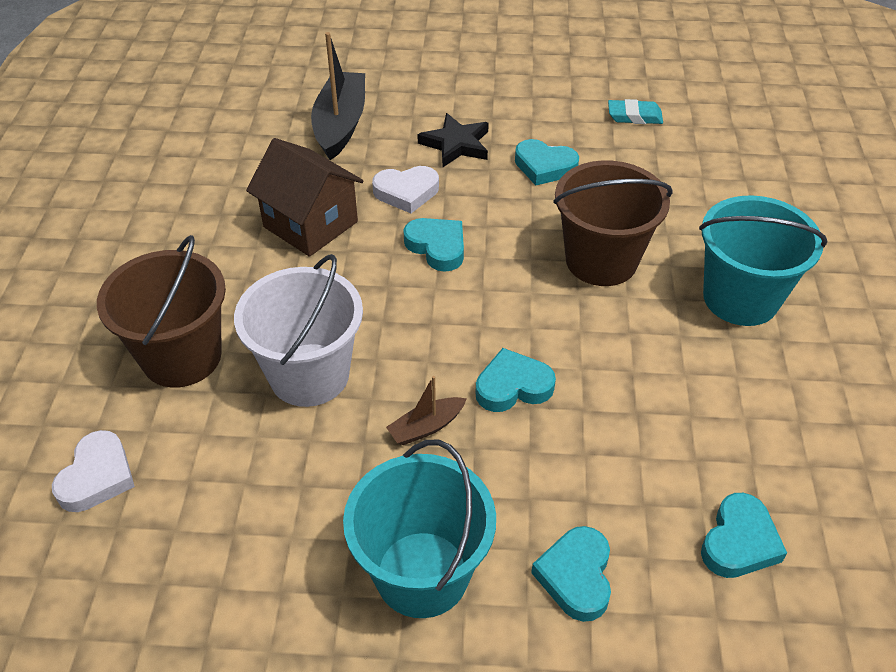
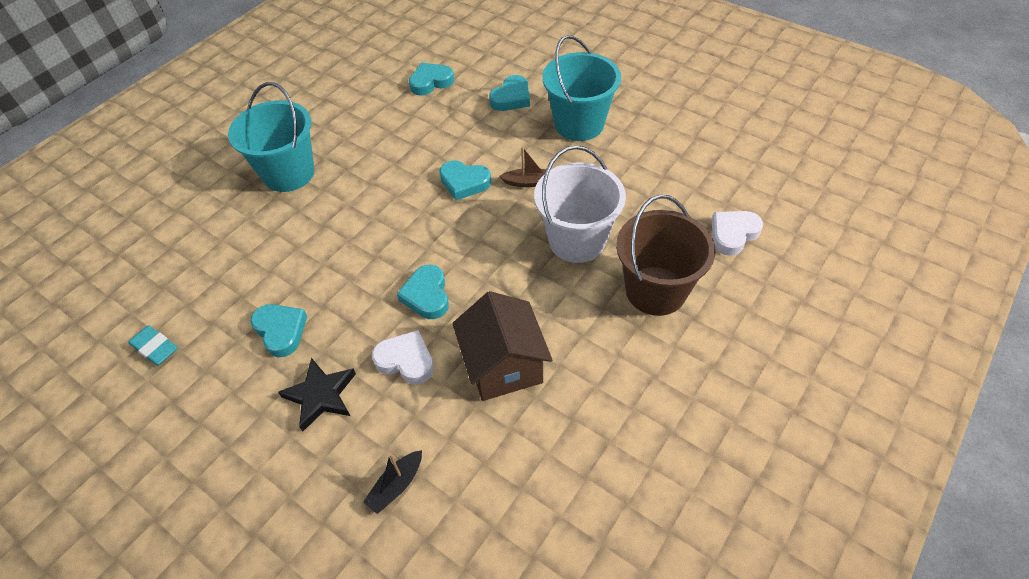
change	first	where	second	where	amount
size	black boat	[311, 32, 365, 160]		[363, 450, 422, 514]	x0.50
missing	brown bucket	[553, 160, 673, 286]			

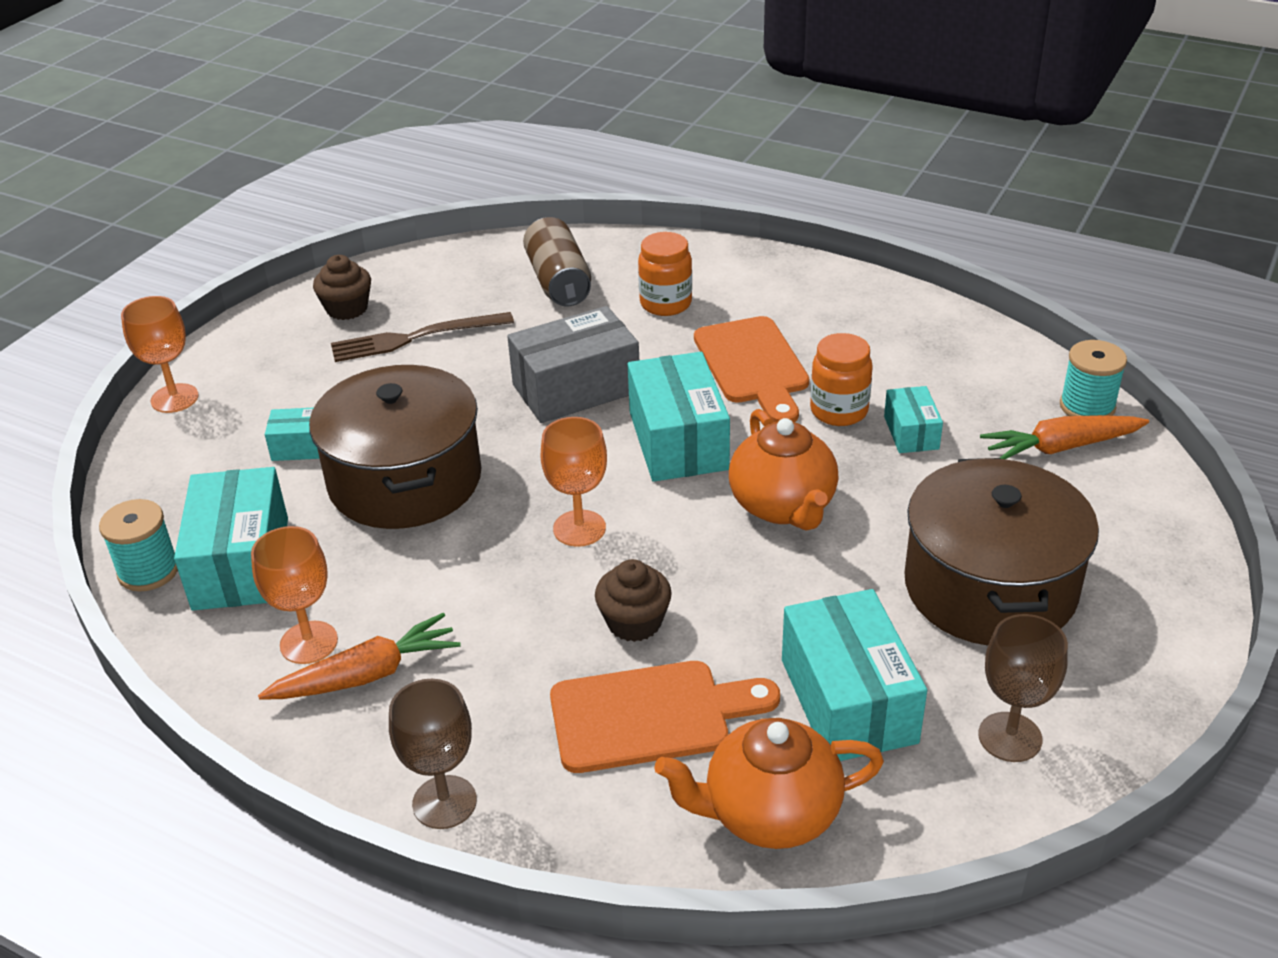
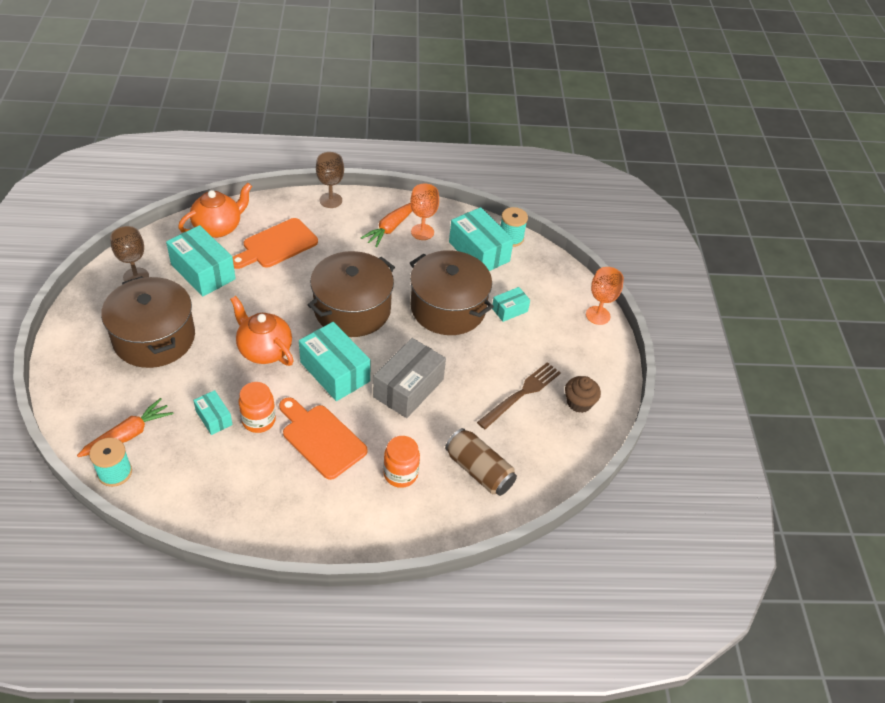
change	first	where	second	where	amount
exchanged	orange goblet	[541, 417, 607, 547]	brown pot	[308, 251, 395, 337]	
missing	brown cupcake	[595, 559, 672, 642]			

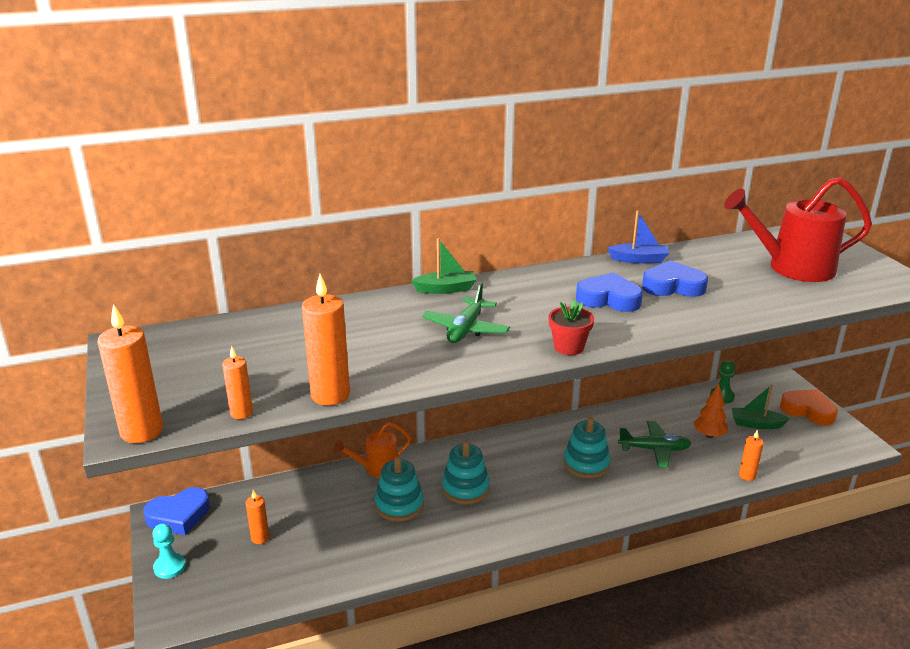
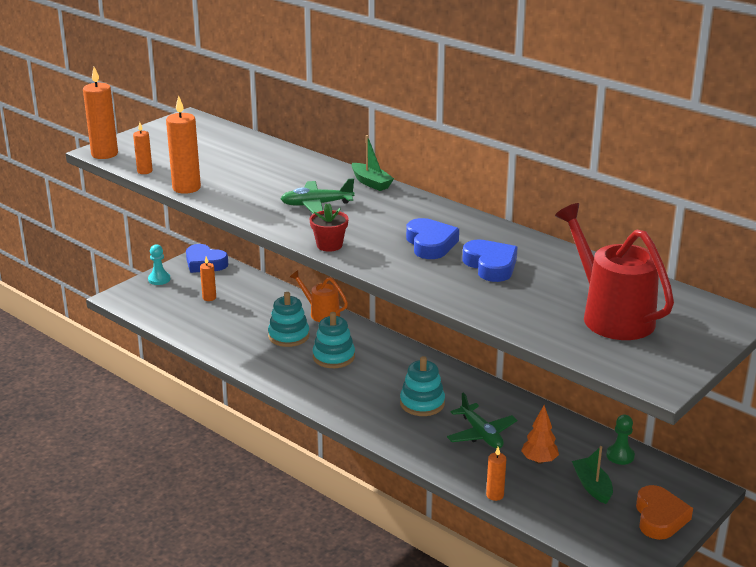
change	first	where	second	where	amount
missing	blue boat	[607, 211, 669, 263]			

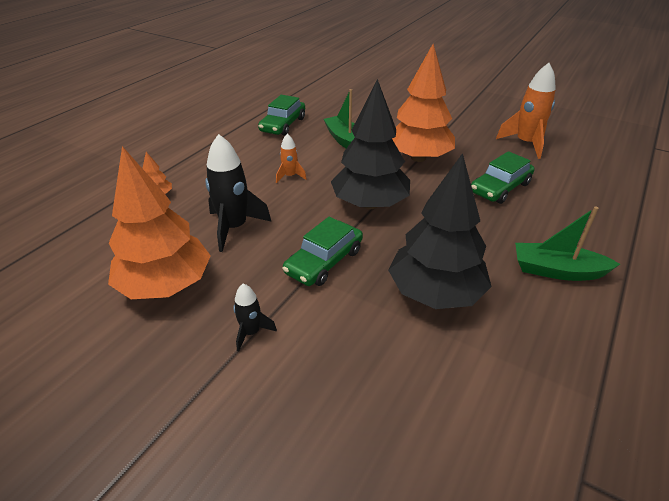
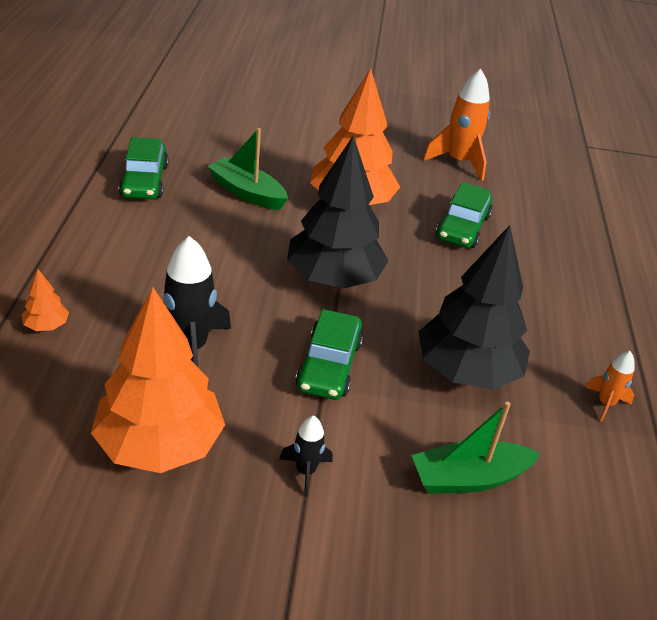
change	first	where	second	where	amount
relocated	green boat	[515, 206, 620, 281]		[411, 402, 541, 494]	
relocated	orange rocket	[276, 133, 306, 183]		[585, 351, 635, 422]	

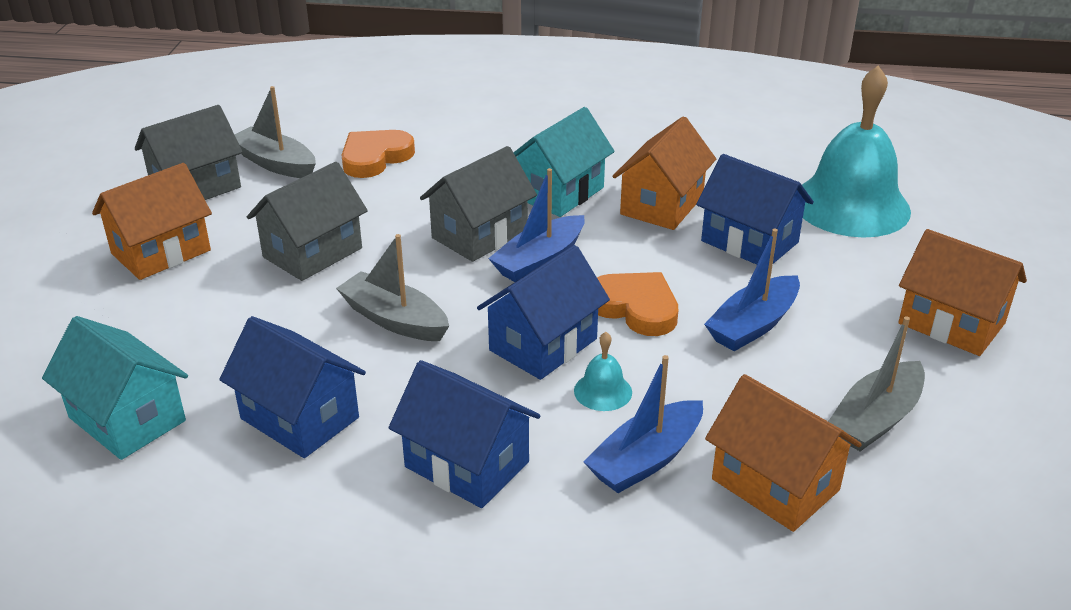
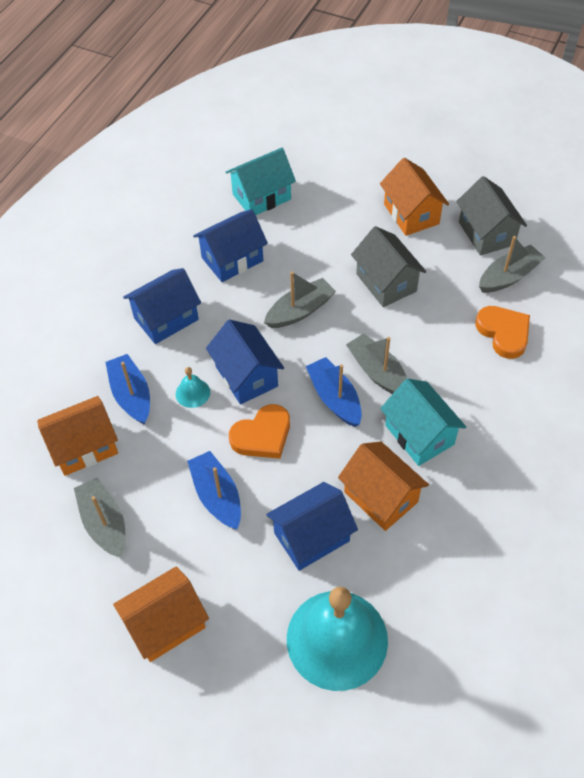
change	first	where	second	where	amount
exchanged	grey house	[420, 146, 537, 262]	grey boat	[346, 333, 407, 394]	

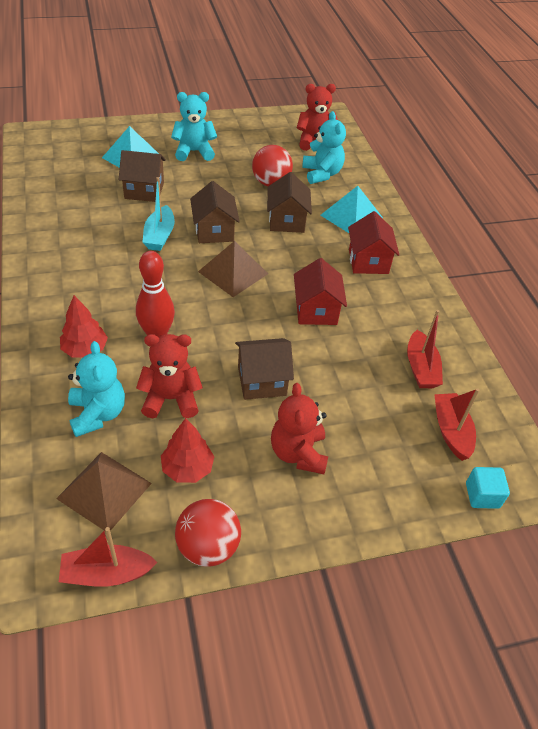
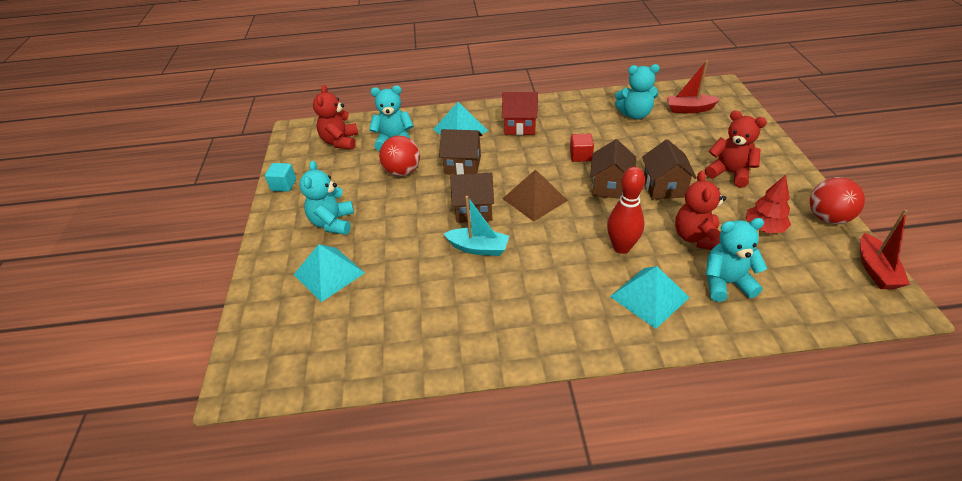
change	first	where	second	where	amount
relocated	turquoise cube	[466, 467, 510, 509]		[265, 163, 296, 192]	
exchanged	red house	[294, 258, 347, 325]	red cube	[570, 133, 594, 162]	
relocated	brown house	[119, 150, 166, 202]		[590, 139, 636, 199]	
exchanged	red tree	[60, 295, 108, 358]	turquoise pyramid	[610, 266, 690, 329]	
exchanged	red boat	[407, 310, 443, 388]	turquoise teddy bear	[615, 64, 660, 119]	
spun	red teddy bear	[271, 383, 328, 474]		[705, 110, 767, 188]	150 degrees counterclockwise
missing	brown pyramid	[56, 452, 152, 532]			

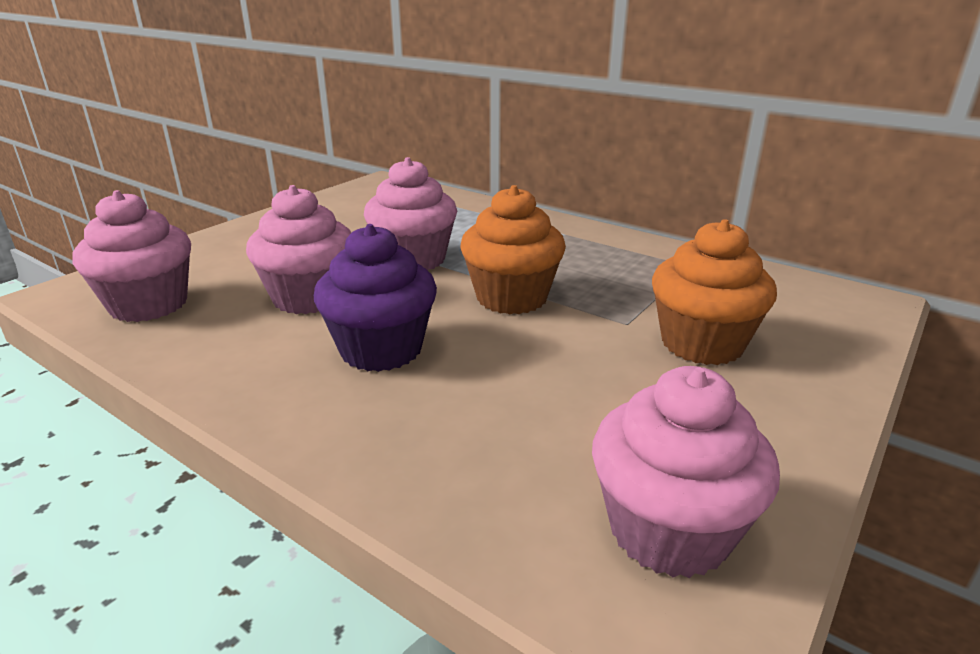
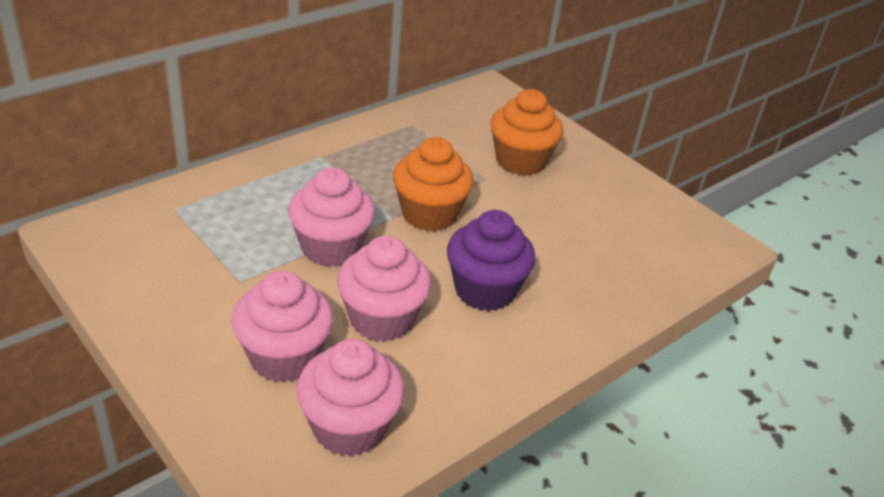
change	first	where	second	where	amount
relocated	pink cupcake	[592, 366, 780, 578]		[232, 271, 334, 383]	

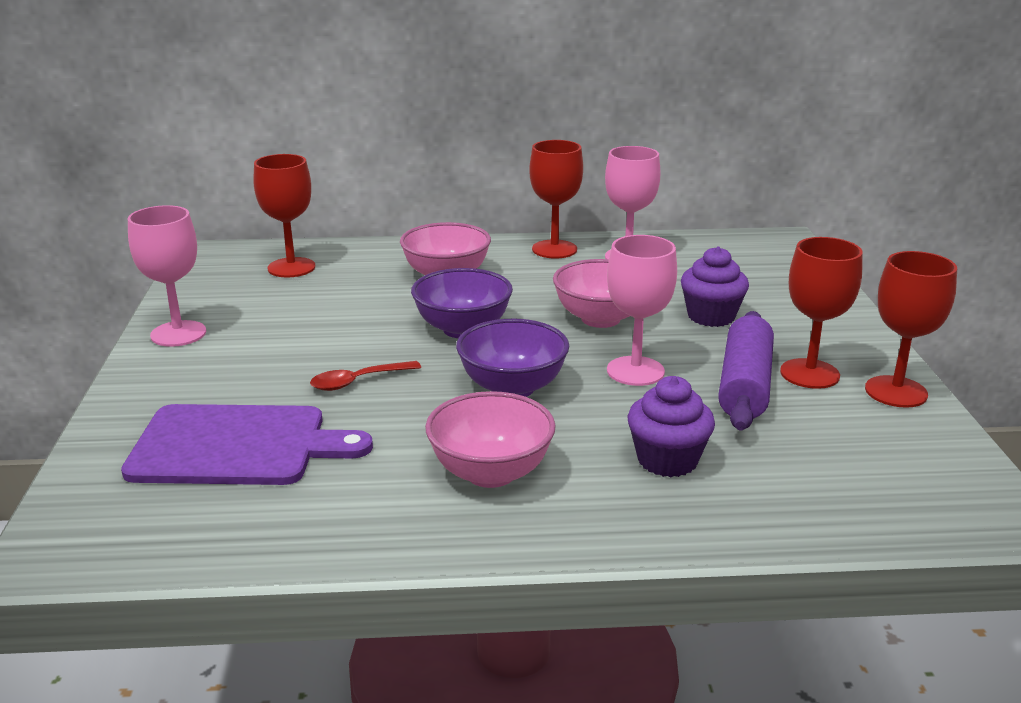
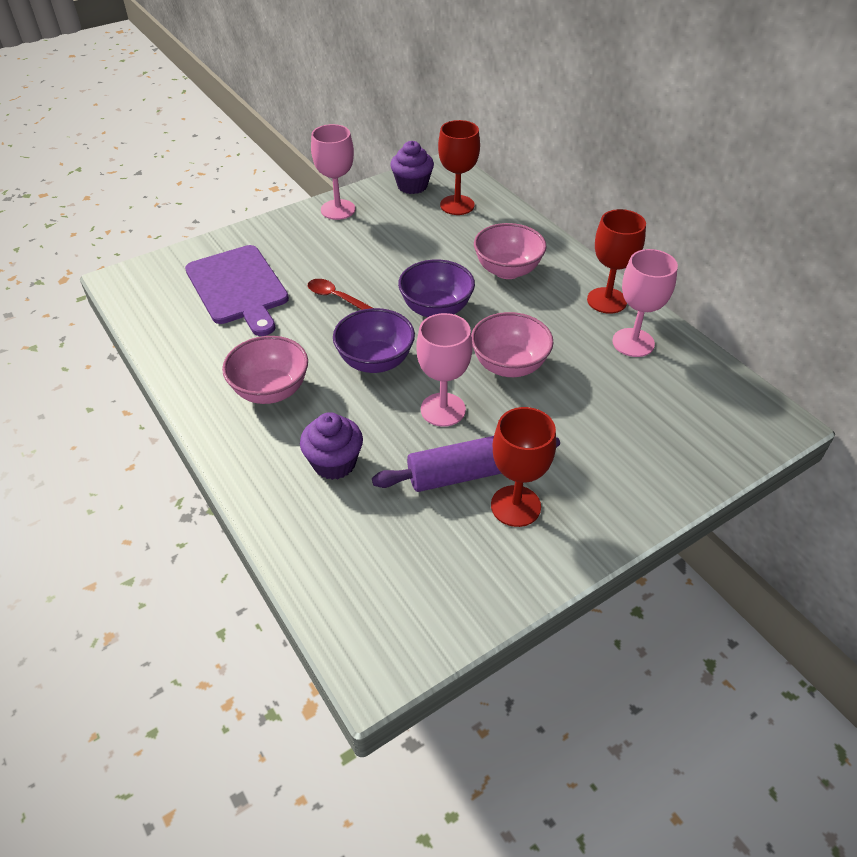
change	first	where	second	where	amount
relocated	purple cupcake	[681, 247, 749, 327]		[390, 141, 434, 194]	
missing	red goblet	[865, 251, 957, 408]			

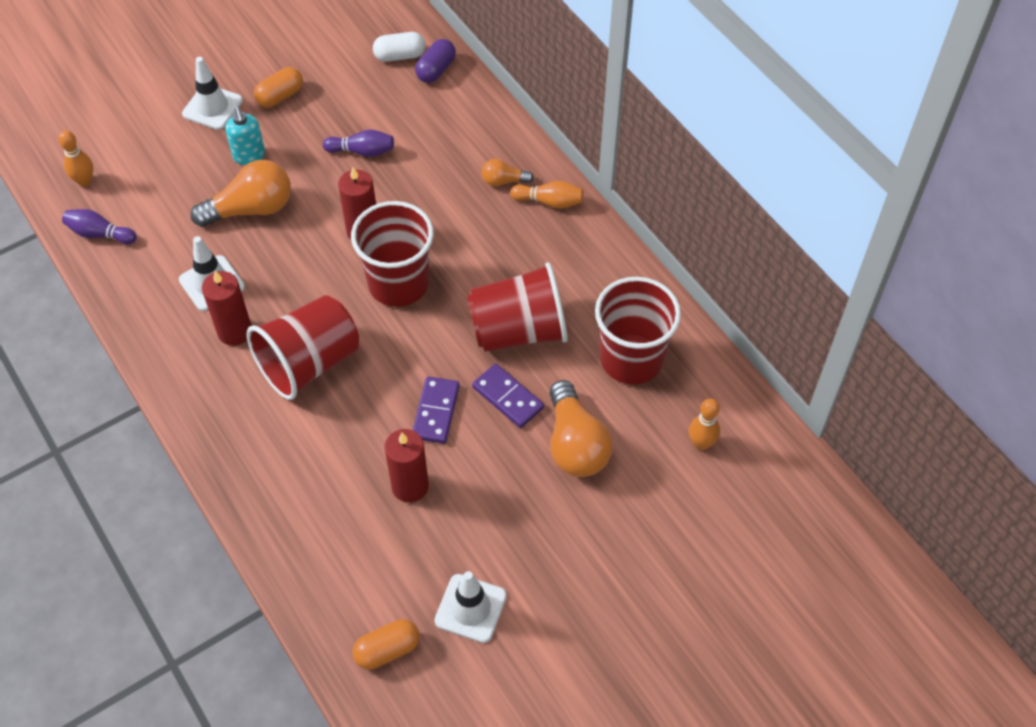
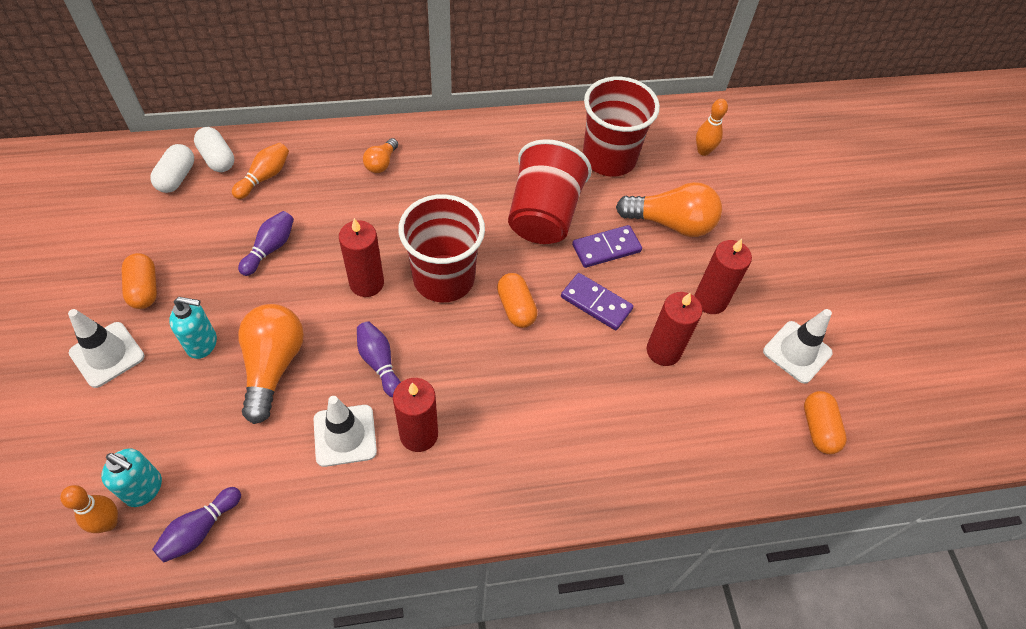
change	first	where	second	where	amount
appeared			turquoise soap dispenser	[101, 448, 162, 507]	
colour	purple capsule	[415, 39, 456, 83]	white capsule	[194, 127, 234, 172]	
relocated	orange bowling pin	[510, 181, 584, 209]		[232, 143, 289, 199]	
appeared			purple bowling pin	[357, 322, 401, 397]	
appeared			orange capsule	[497, 273, 538, 328]	
appeared			red candle	[695, 239, 752, 314]	
missing	red cup	[247, 295, 359, 400]			

